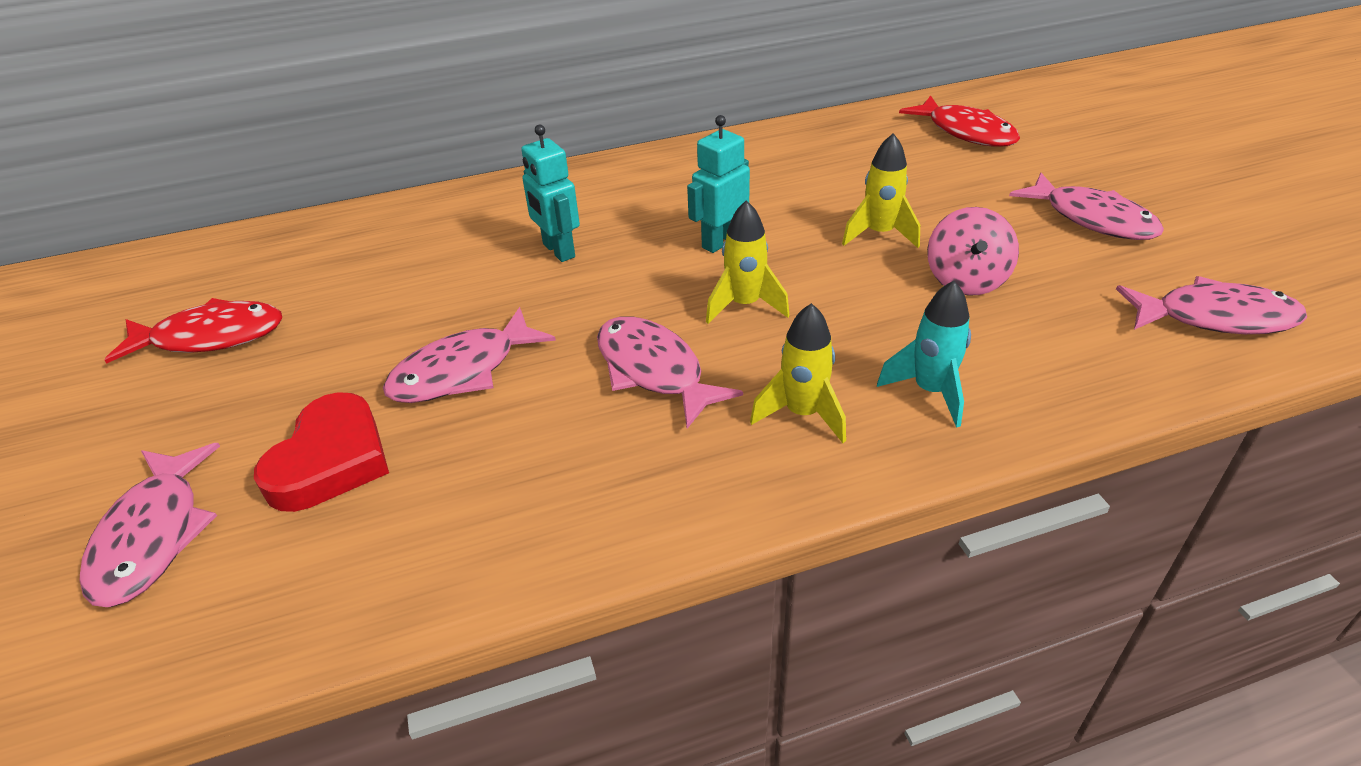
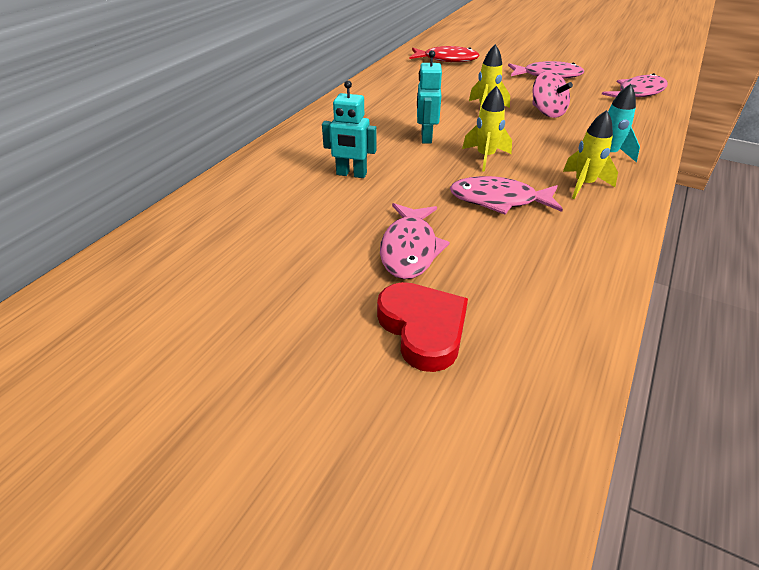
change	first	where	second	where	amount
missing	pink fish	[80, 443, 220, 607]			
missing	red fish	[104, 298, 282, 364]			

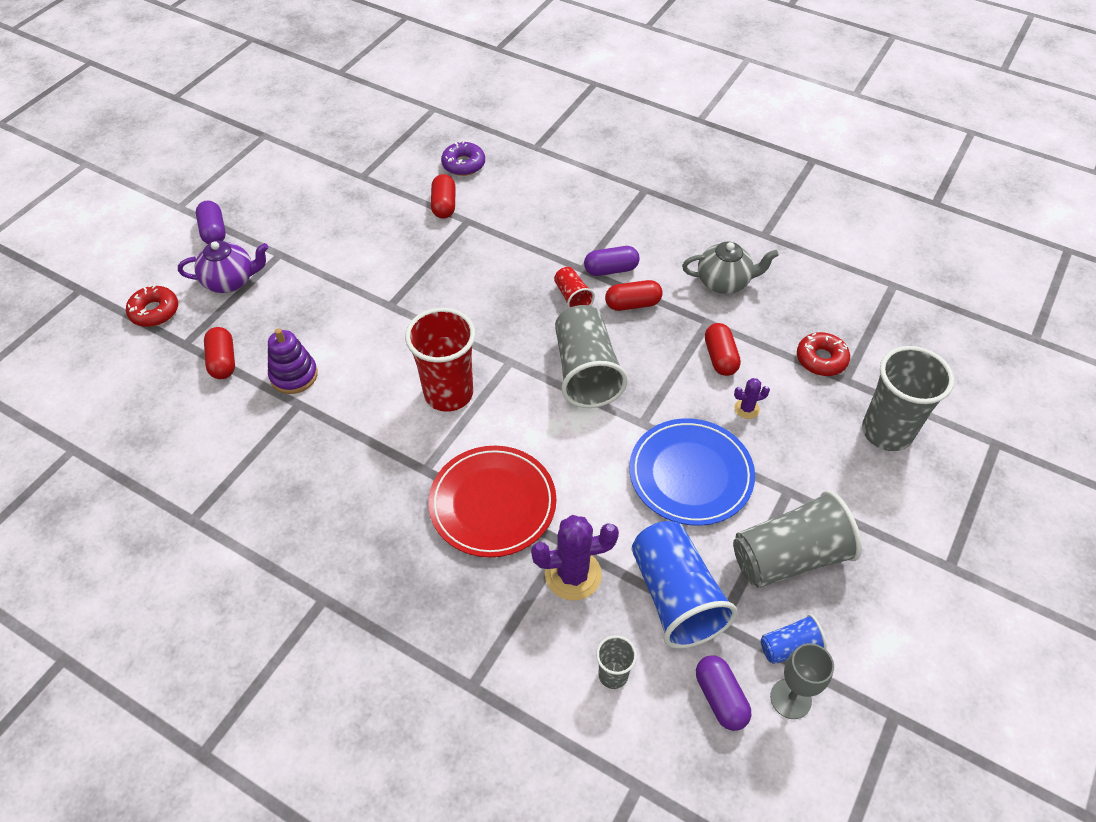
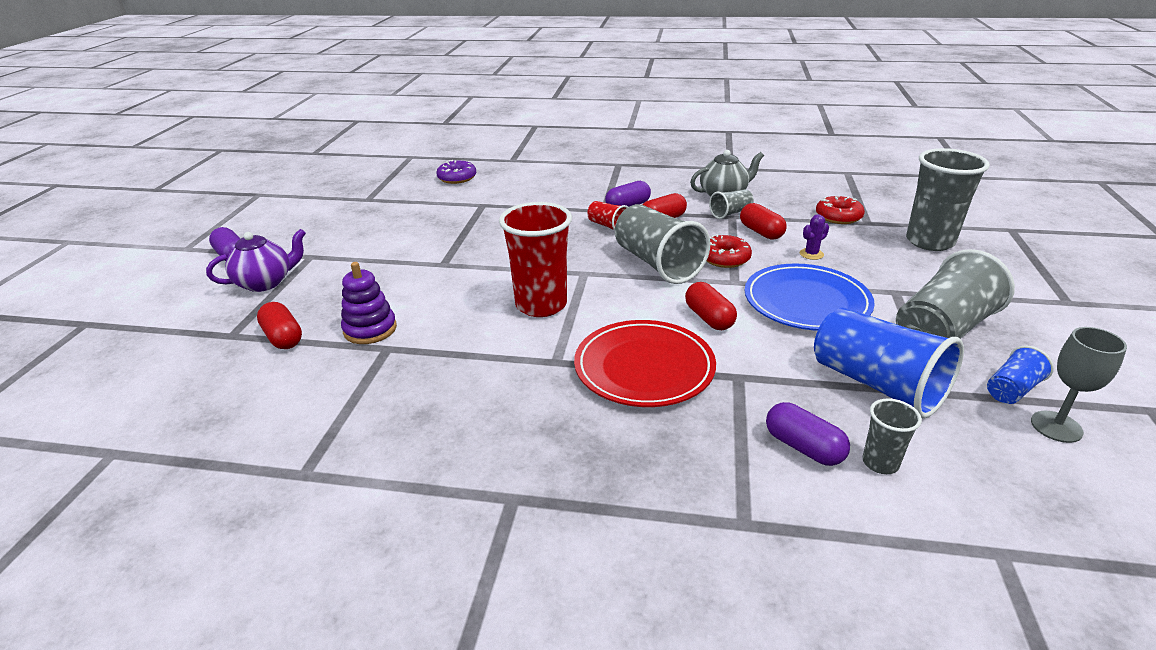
change	first	where	second	where	amount
relocated	red capsule	[431, 174, 455, 219]		[685, 282, 737, 330]	
relocated	red donut	[126, 285, 178, 327]		[707, 234, 752, 268]	
appeared			grey cup	[709, 189, 753, 219]	
relocated	purple capsule	[696, 655, 751, 731]		[766, 402, 850, 466]	
missing	purple cactus	[531, 515, 619, 601]			

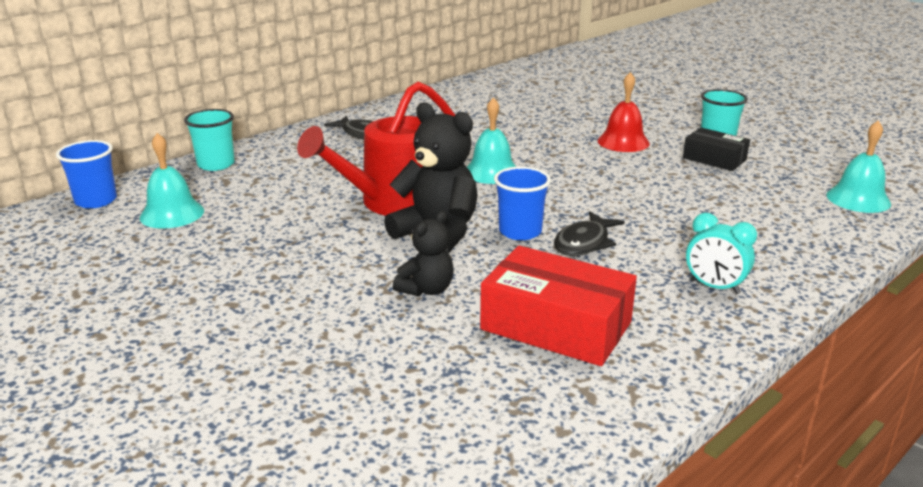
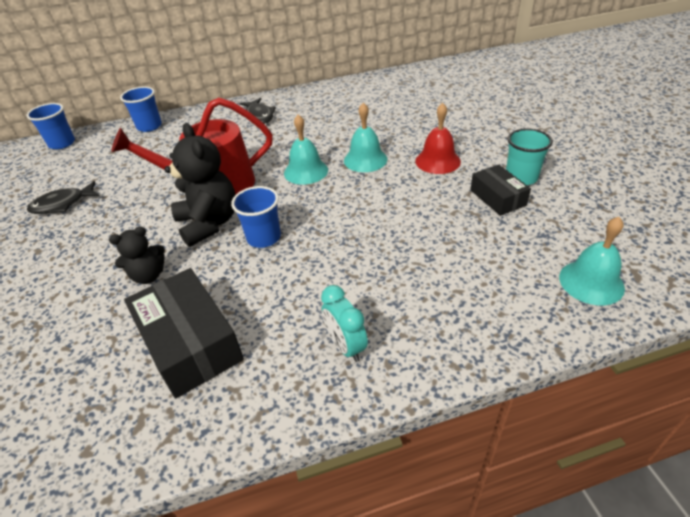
change	first	where	second	where	amount
relocated	black fish	[554, 211, 625, 256]		[27, 181, 99, 214]	
colour	turquoise cup	[184, 109, 235, 171]	blue cup	[120, 87, 162, 132]	
colour	red box	[480, 246, 637, 366]	black box	[124, 268, 244, 399]	
relocated	turquoise bell	[140, 133, 204, 228]		[344, 103, 387, 172]	

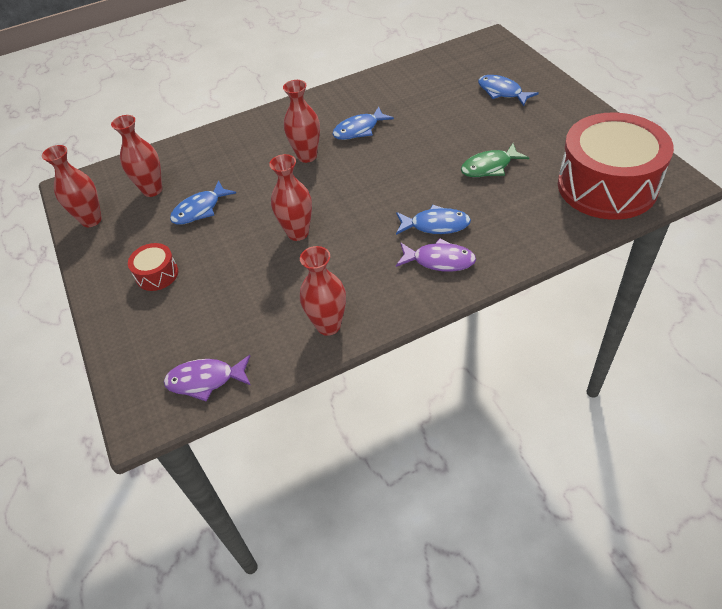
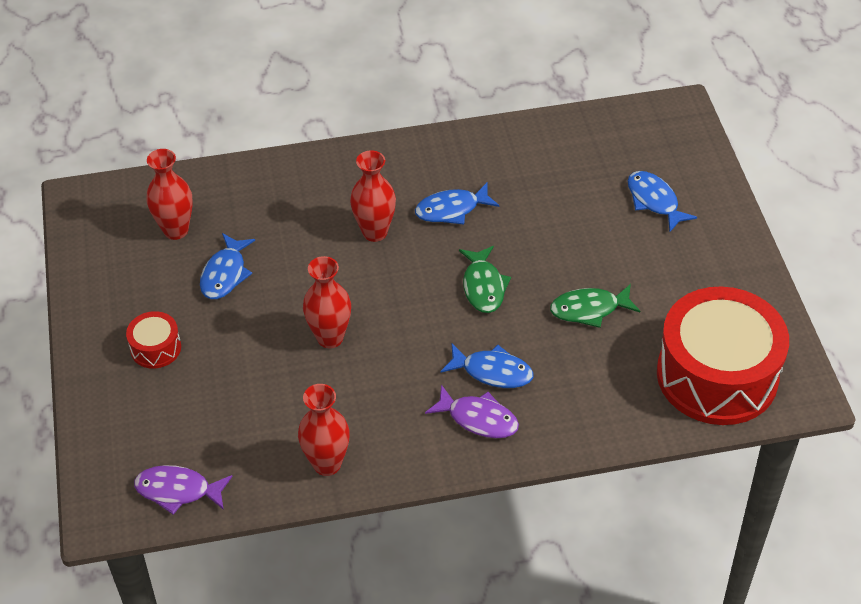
change	first	where	second	where	amount
spun	blue fish	[170, 180, 236, 225]		[200, 233, 255, 299]	45 degrees counterclockwise
appeared			green fish	[459, 246, 511, 313]	
missing	red vase	[42, 145, 102, 227]			

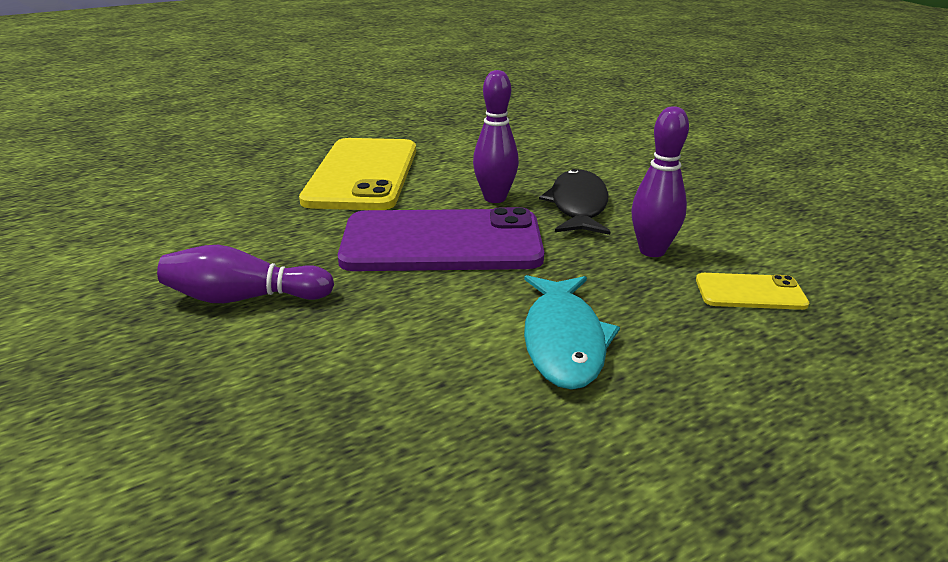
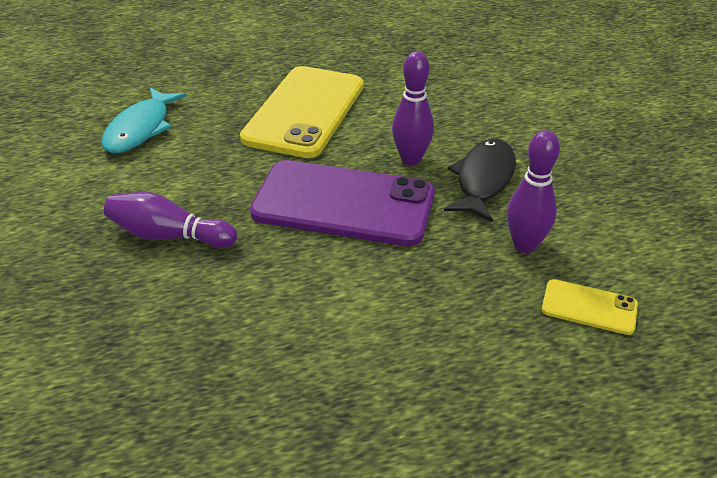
change	first	where	second	where	amount
relocated	turquoise fish	[524, 275, 620, 390]		[101, 87, 187, 153]	

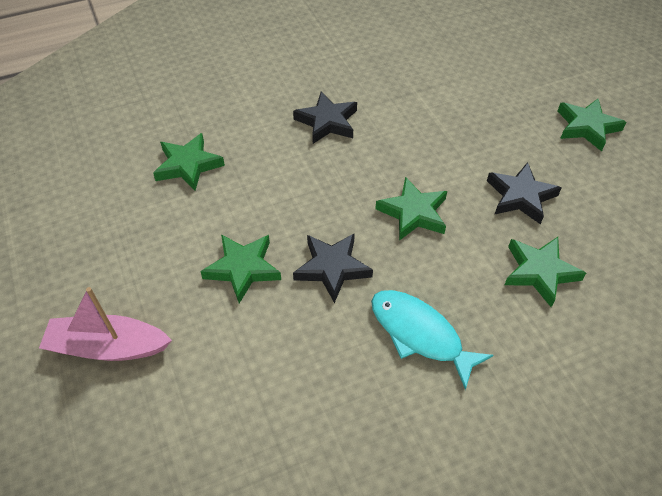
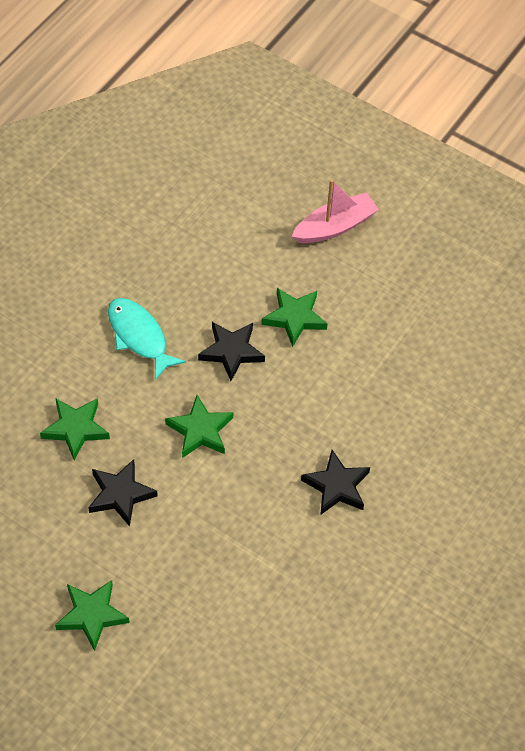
change	first	where	second	where	amount
spun	turquoise fish	[371, 290, 494, 390]		[108, 298, 186, 380]	135 degrees counterclockwise
missing	green star	[153, 133, 225, 191]			

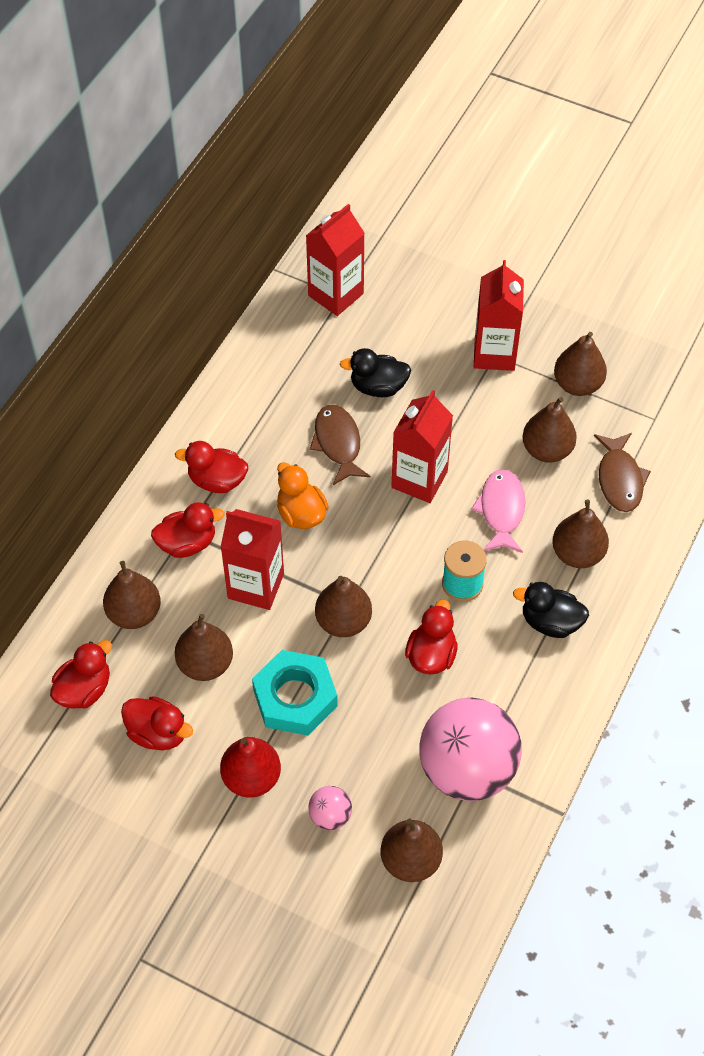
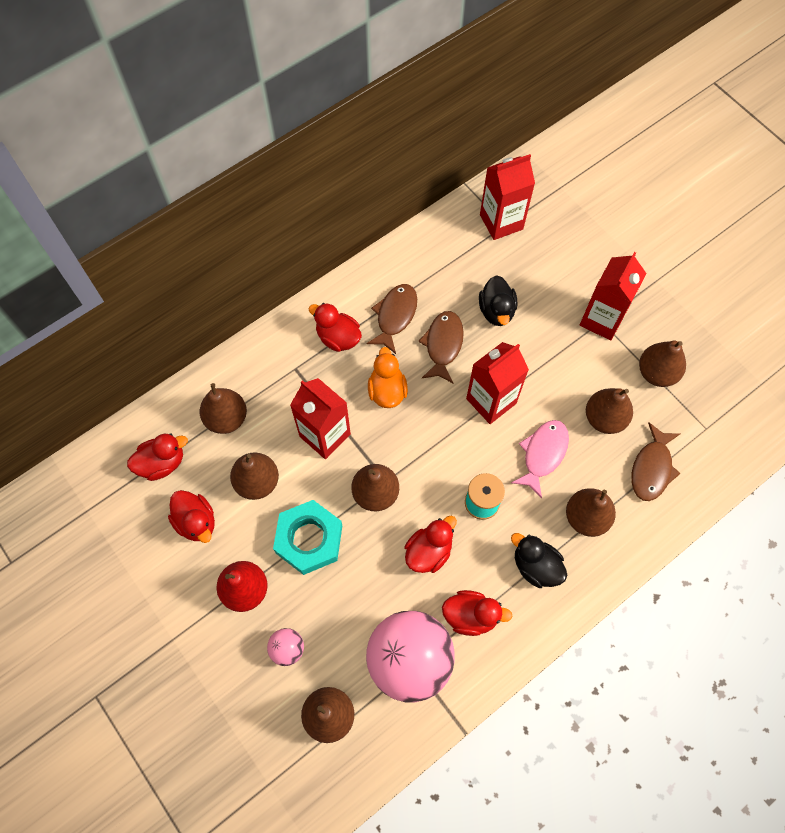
change	first	where	second	where	amount
appeared			brown fish	[366, 284, 417, 354]	
relocated	red duck	[151, 502, 225, 558]		[442, 590, 512, 636]	
spun	black duck	[340, 348, 411, 397]		[479, 275, 517, 326]	120 degrees counterclockwise

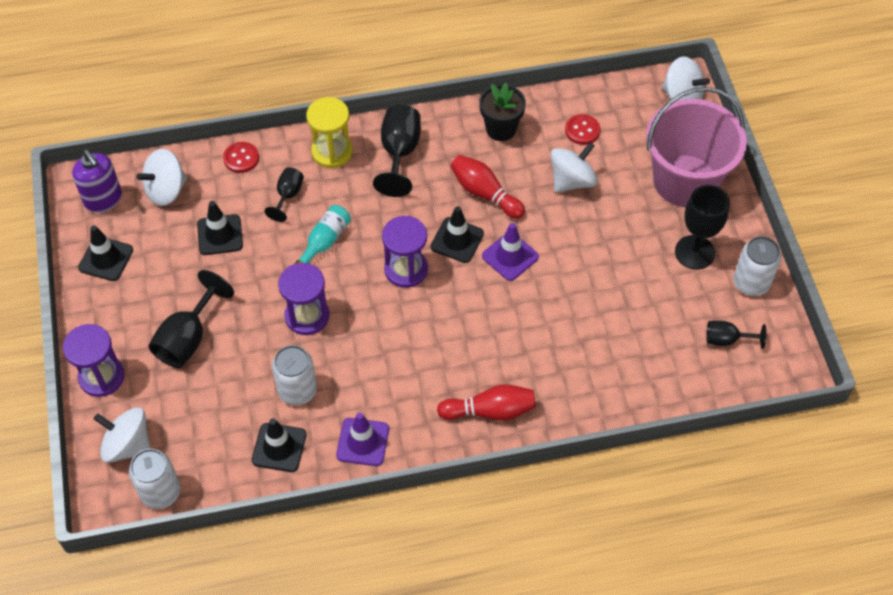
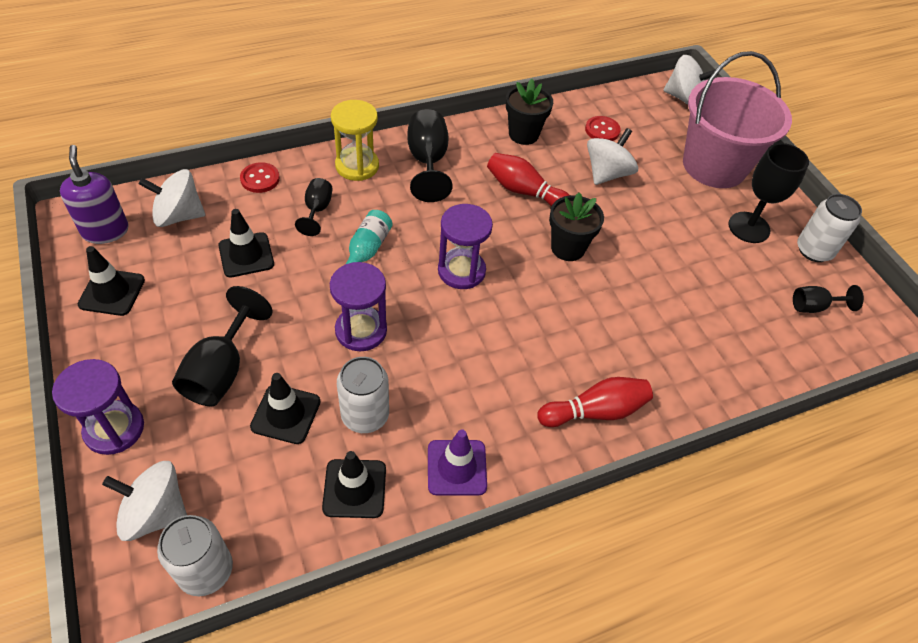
change	first	where	second	where	amount
spun	purple soap dispenser	[72, 150, 122, 213]		[60, 145, 129, 244]	150 degrees counterclockwise
spun	white spinning top	[136, 149, 187, 206]		[139, 169, 205, 227]	45 degrees clockwise
relocated	black traffic cone	[431, 206, 484, 263]		[250, 373, 321, 444]	
exchanged	purple traffic cone	[482, 223, 539, 281]	black flower pot	[549, 193, 604, 261]	

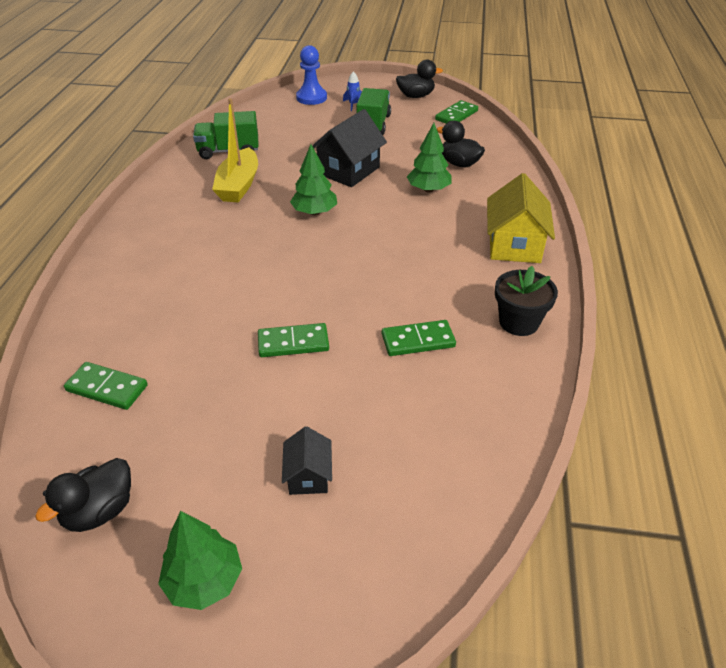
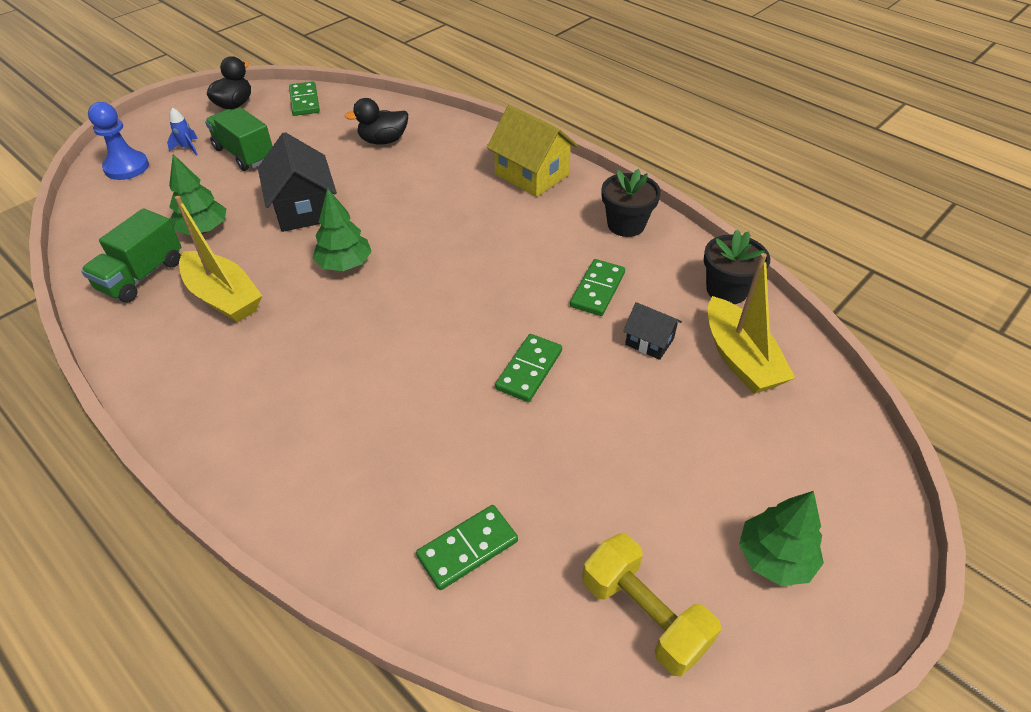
change	first	where	second	where	amount
relocated	green tree	[407, 123, 452, 193]		[169, 154, 226, 235]	
exchanged	black duck	[35, 458, 131, 532]	yellow dumbbell	[582, 533, 721, 677]	
relocated	black house	[282, 427, 332, 495]		[623, 302, 682, 360]	
appeared			black flower pot	[704, 229, 770, 304]	
appeared			yellow boat	[708, 253, 795, 394]	

